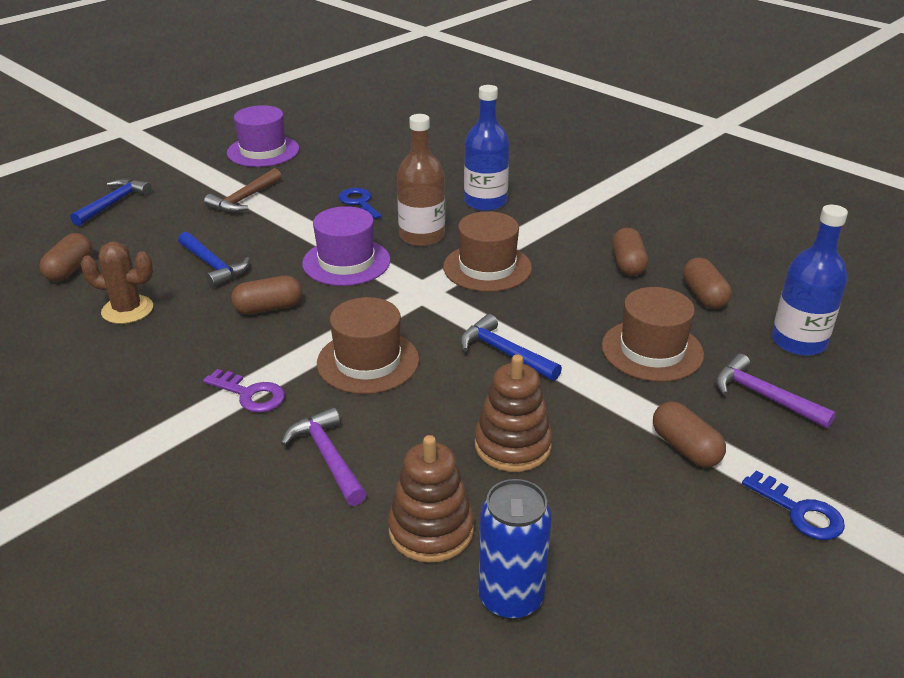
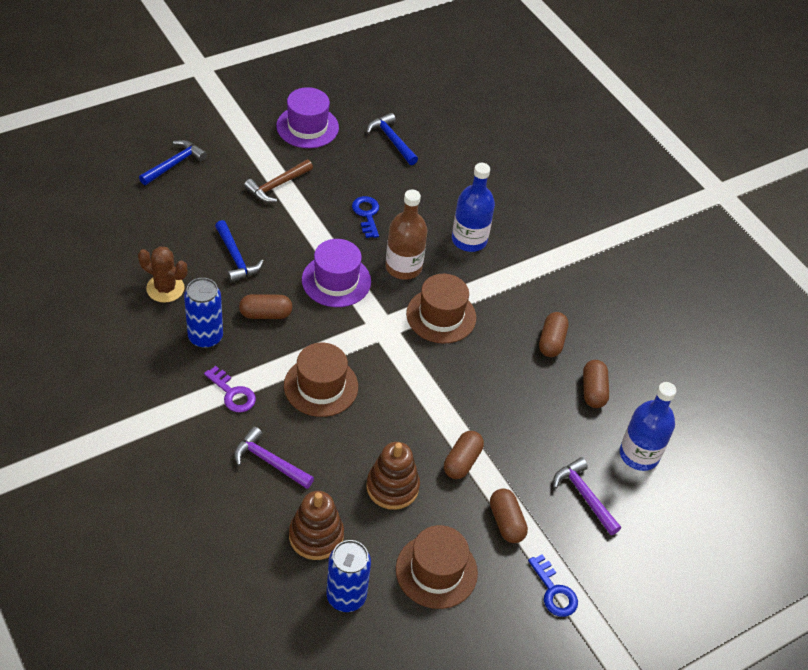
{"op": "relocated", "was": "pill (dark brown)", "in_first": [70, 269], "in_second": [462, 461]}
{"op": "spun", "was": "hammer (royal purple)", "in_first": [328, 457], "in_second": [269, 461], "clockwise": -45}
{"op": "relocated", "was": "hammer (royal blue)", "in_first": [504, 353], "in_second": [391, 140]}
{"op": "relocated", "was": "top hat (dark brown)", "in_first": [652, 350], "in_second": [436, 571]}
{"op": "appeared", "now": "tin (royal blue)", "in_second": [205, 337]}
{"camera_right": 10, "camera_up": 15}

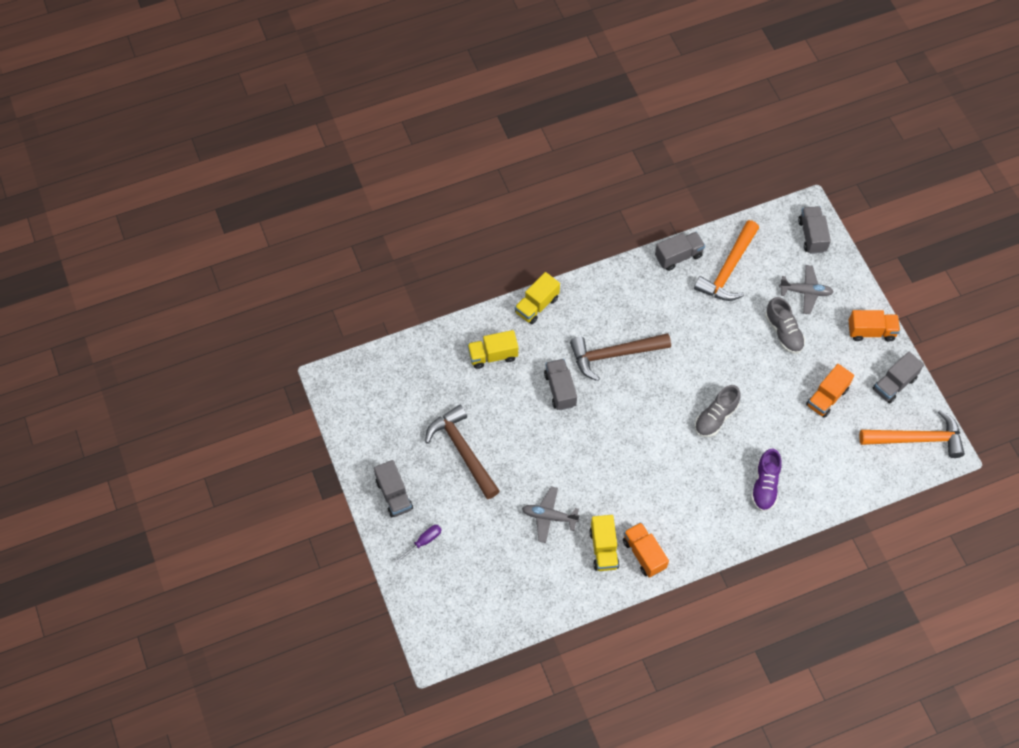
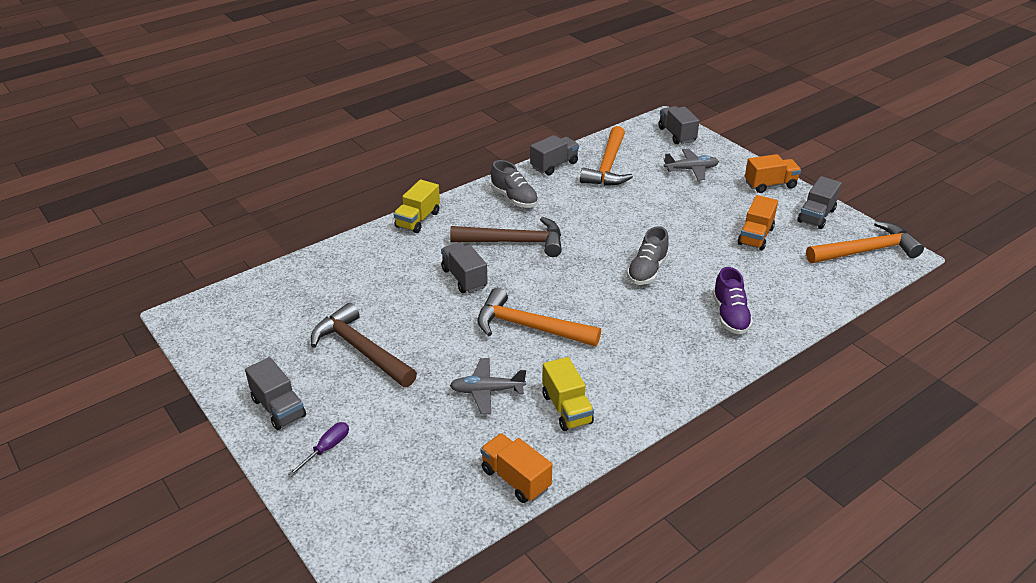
{"op": "missing", "was": "toy truck (yellow)", "in_first": [493, 355]}
{"op": "spun", "was": "hammer (dark brown)", "in_first": [614, 355], "in_second": [515, 242], "clockwise": -150}
{"op": "relocated", "was": "toy truck (orange)", "in_first": [644, 554], "in_second": [515, 479]}
{"op": "relocated", "was": "shoe (grey)", "in_first": [783, 332], "in_second": [514, 198]}
{"op": "appeared", "now": "hammer (orange)", "in_second": [529, 327]}
{"camera_right": -15, "camera_up": -25}

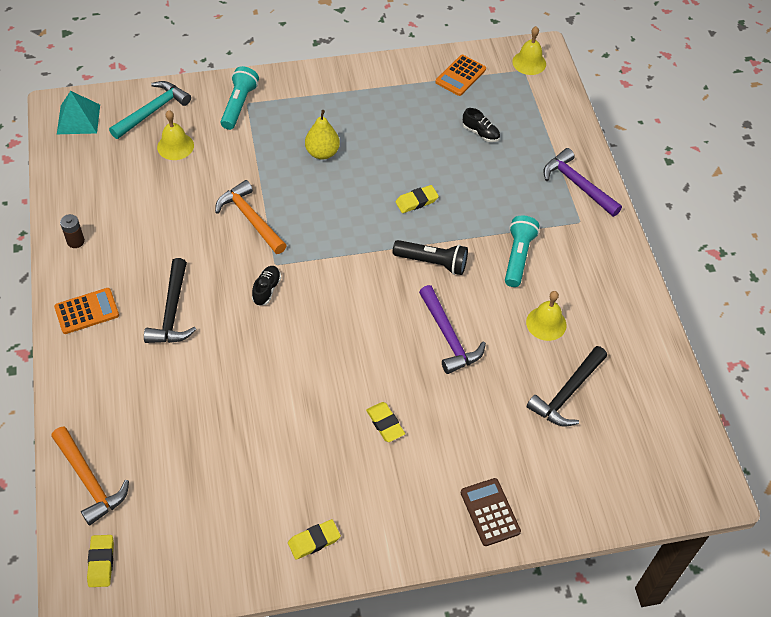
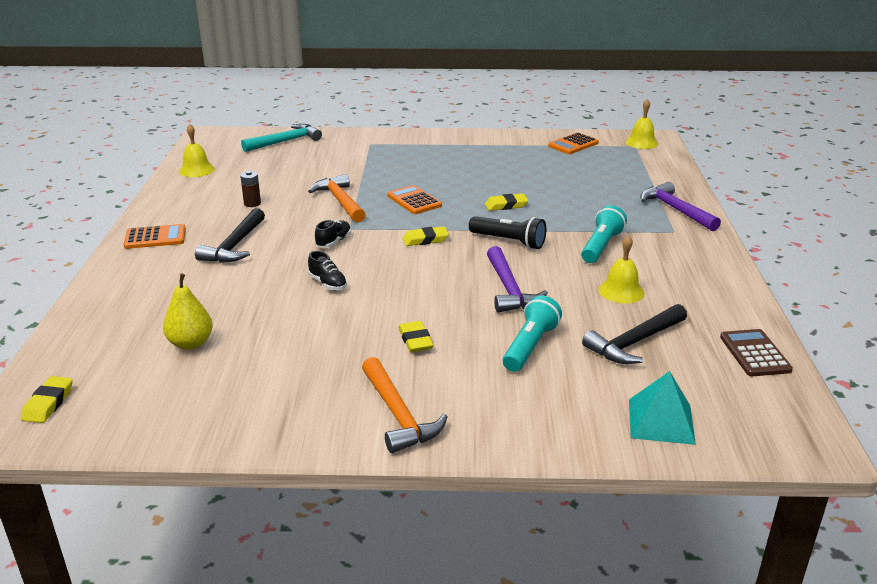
{"op": "relocated", "was": "hammer (orange)", "in_first": [89, 481], "in_second": [398, 415]}
{"op": "relocated", "was": "solid pyramid (turquoise)", "in_first": [78, 119], "in_second": [661, 421]}
{"op": "relocated", "was": "AA battery (dark brown)", "in_first": [75, 241], "in_second": [252, 203]}
{"op": "relocated", "was": "school bell (yellow)", "in_first": [175, 146], "in_second": [196, 170]}
{"op": "relocated", "was": "torch (turquoise)", "in_first": [239, 105], "in_second": [530, 346]}
{"op": "relocated", "was": "pencil eraser (yellow)", "in_first": [314, 541], "in_second": [425, 240]}
{"op": "relocated", "was": "toy pear (yellow)", "in_first": [322, 153], "in_second": [191, 343]}
{"op": "relocated", "was": "adding machine (dark brown)", "in_first": [490, 512], "in_second": [754, 353]}
{"op": "relocated", "was": "shoe (jet-black)", "in_first": [480, 133], "in_second": [328, 283]}
{"op": "appeared", "now": "adding machine (orange)", "in_second": [414, 201]}
{"camera_right": 15, "camera_up": -25}

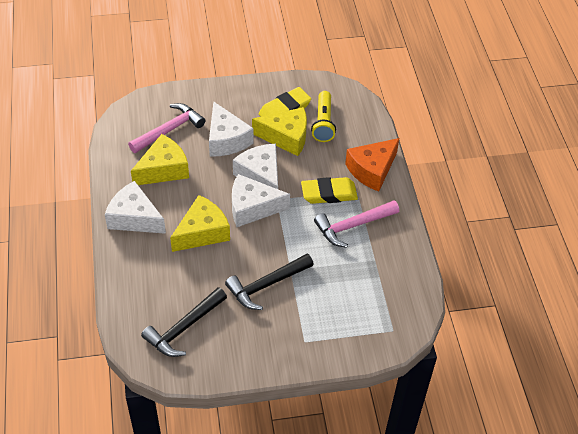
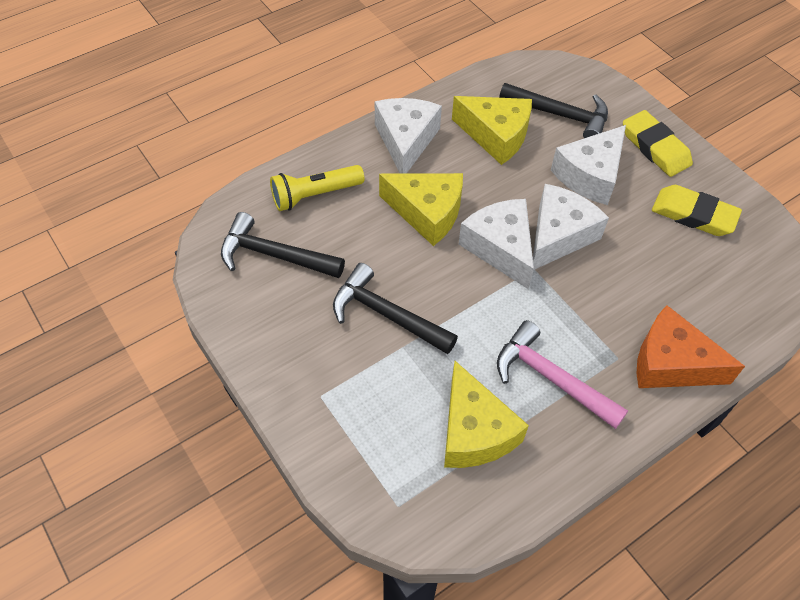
{"op": "colour", "was": "hammer (rose-pink)", "now": "hammer (jet-black)", "in_first": [169, 130], "in_second": [560, 115]}
{"op": "relocated", "was": "cheese (yellow)", "in_first": [286, 137], "in_second": [474, 431]}
{"op": "relocated", "was": "pencil eraser (yellow)", "in_first": [329, 193], "in_second": [655, 147]}
{"op": "relocated", "was": "torch (yellow)", "in_first": [323, 123], "in_second": [314, 195]}
{"camera_right": 65, "camera_up": 5}

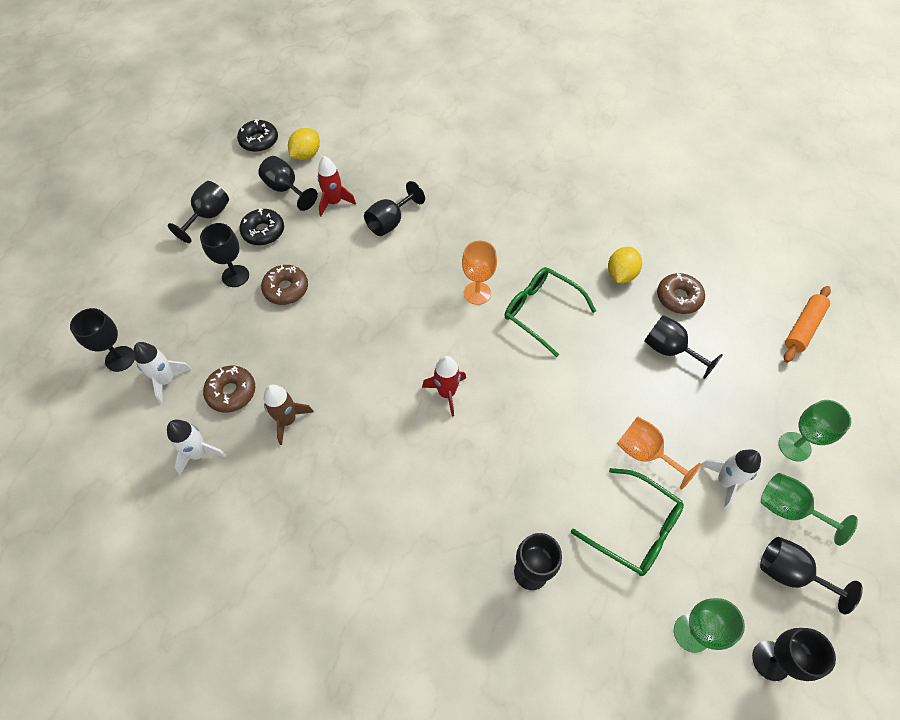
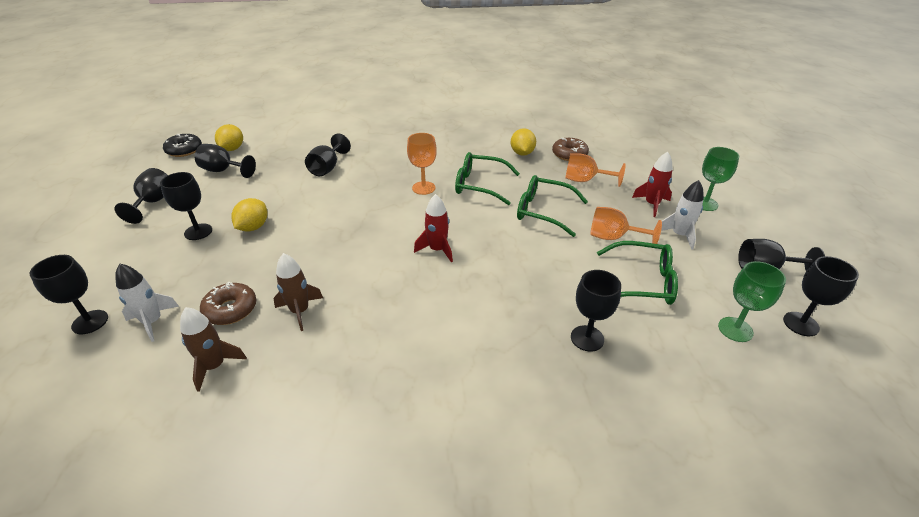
{"op": "colour", "was": "rocket (white)", "now": "rocket (dark brown)", "in_first": [199, 453], "in_second": [215, 366]}
{"op": "missing", "was": "glazed donut (jet-black)", "in_first": [263, 232]}
{"op": "exchanged", "was": "glazed donut (dark brown)", "now": "toy lemon (yellow)", "in_first": [286, 289], "in_second": [253, 227]}
{"op": "relocated", "was": "rocket (red)", "in_first": [334, 202], "in_second": [652, 204]}
{"op": "colour", "was": "wine glass (jet-black)", "now": "wine glass (orange)", "in_first": [669, 350], "in_second": [585, 180]}
{"op": "missing", "was": "wine glass (emerald)", "in_first": [788, 509]}
{"op": "missing", "was": "pastry roller (orange)", "in_first": [803, 328]}
{"op": "appeared", "now": "glasses (emerald)", "in_second": [543, 211]}
{"camera_right": -25, "camera_up": -20}

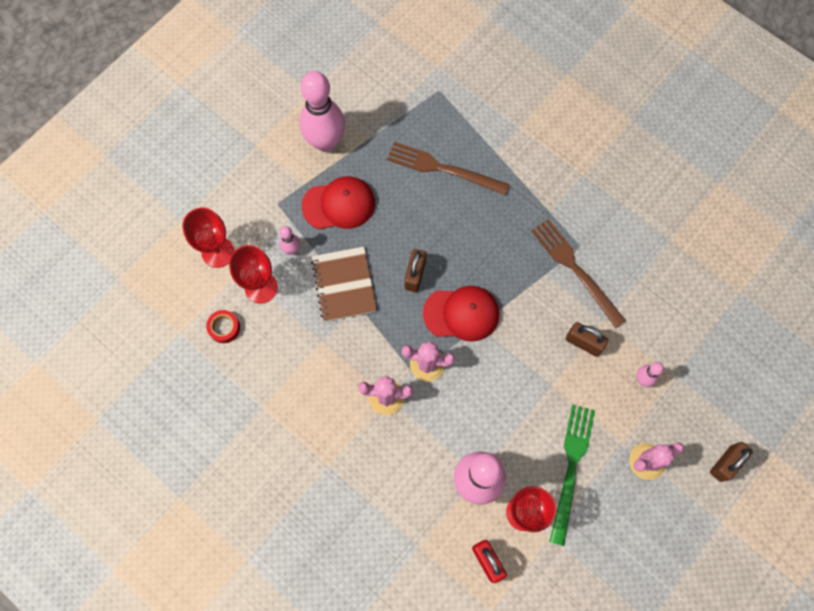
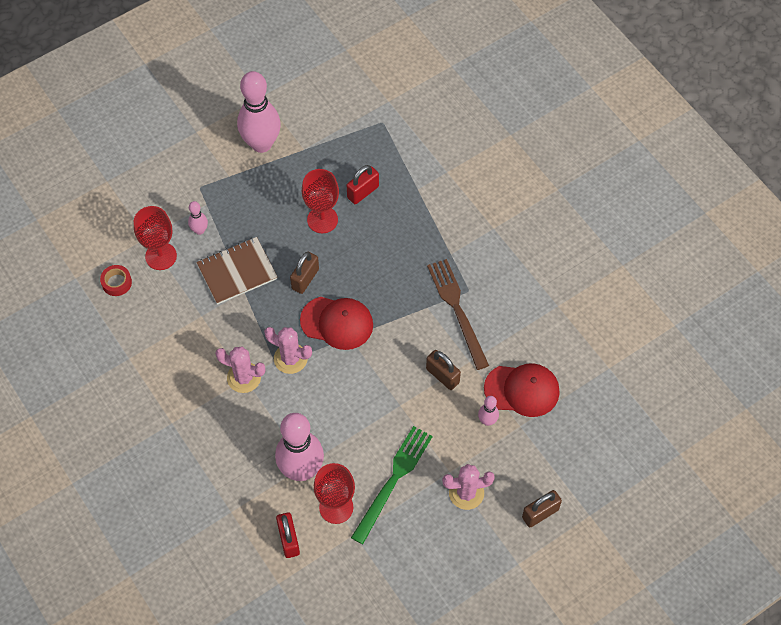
{"op": "relocated", "was": "wine glass (red)", "in_first": [218, 252], "in_second": [322, 220]}
{"op": "relocated", "was": "peaked cap (red)", "in_first": [339, 204], "in_second": [522, 390]}
{"op": "spun", "was": "notebook (dark brown)", "in_first": [344, 285], "in_second": [237, 272], "clockwise": 60}
{"op": "exchanged", "was": "dinner fork (dark brown)", "now": "lock (red)", "in_first": [443, 169], "in_second": [363, 192]}
{"camera_right": 15, "camera_up": -10}

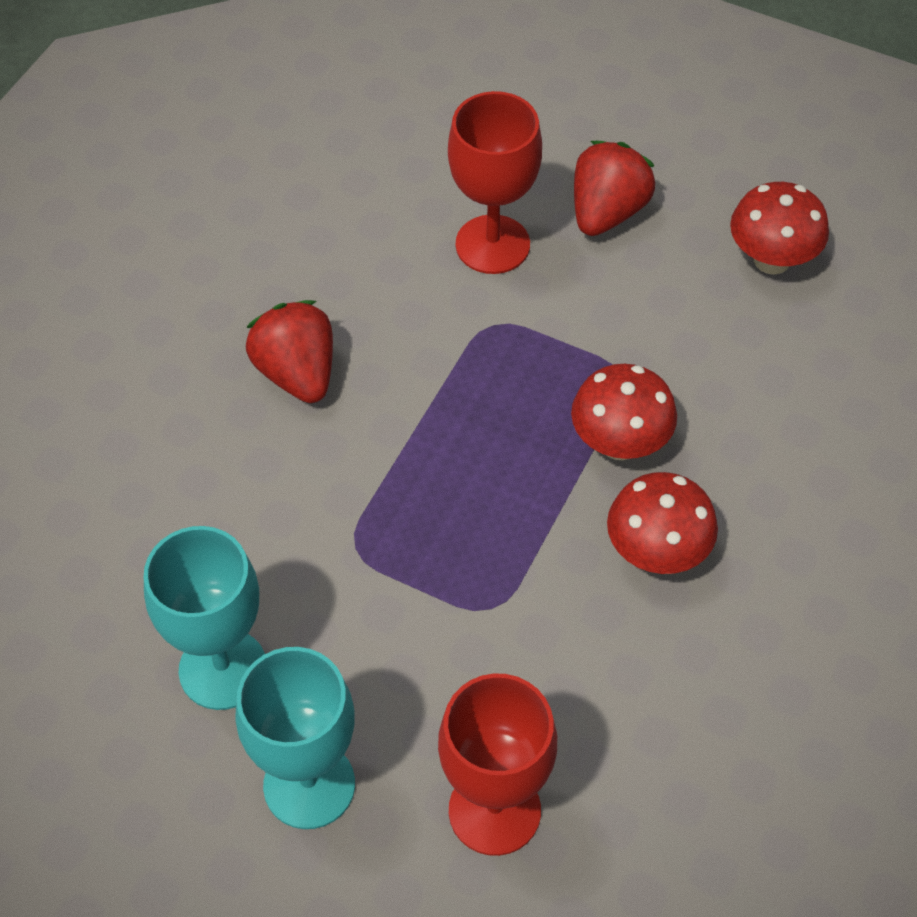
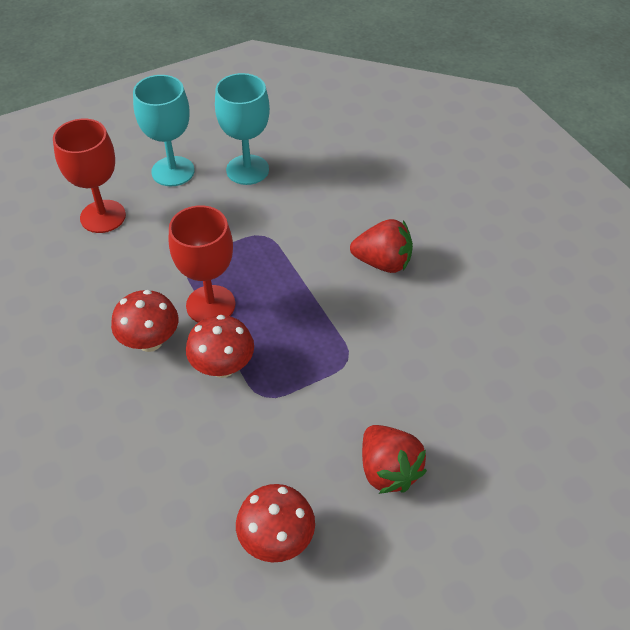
{"op": "relocated", "was": "wine glass (red)", "in_first": [492, 244], "in_second": [210, 305]}
{"camera_right": 125, "camera_up": -5}

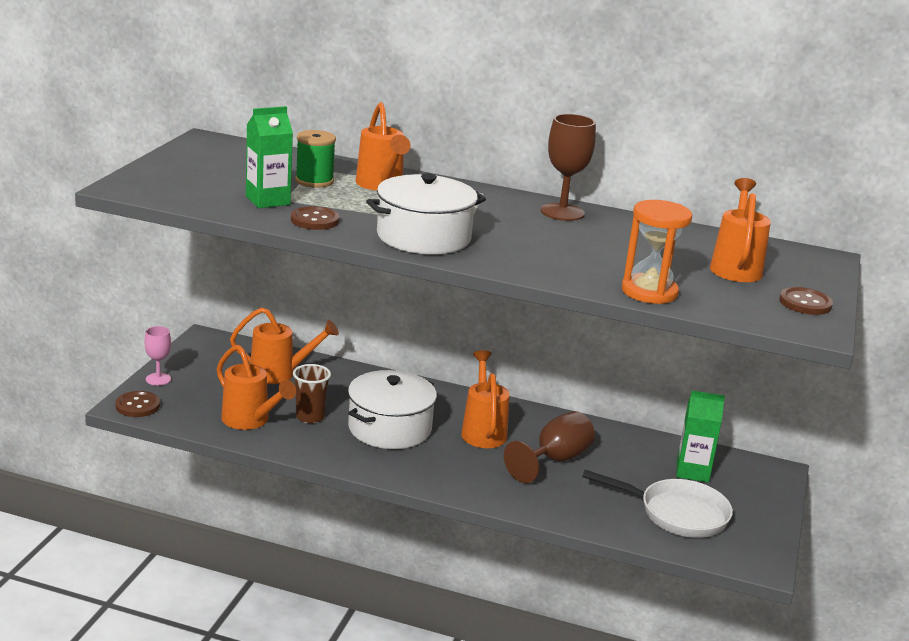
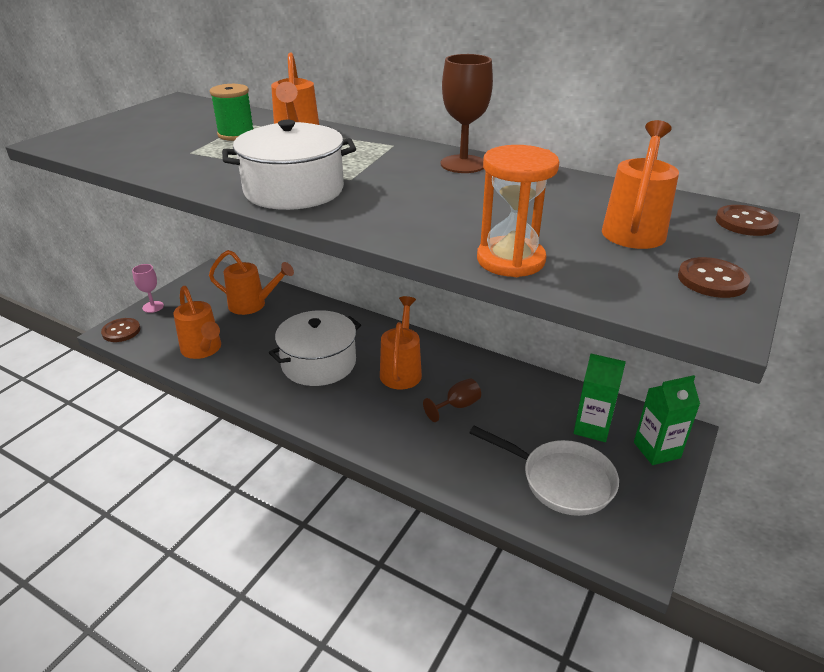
{"op": "relocated", "was": "juice carton (emerald)", "in_first": [268, 200], "in_second": [656, 450]}
{"op": "relocated", "was": "shirt button (dark brown)", "in_first": [315, 220], "in_second": [745, 222]}
{"op": "missing", "was": "tumbler (dark brown)", "in_first": [310, 417]}
{"op": "size", "was": "wine glass (dark brown)", "in_first": [554, 460], "in_second": [457, 406], "ratio": 0.61}
{"camera_right": 15, "camera_up": 10}

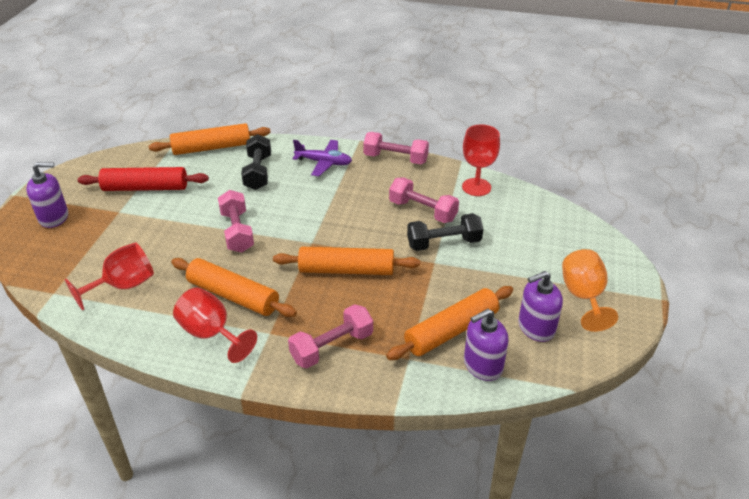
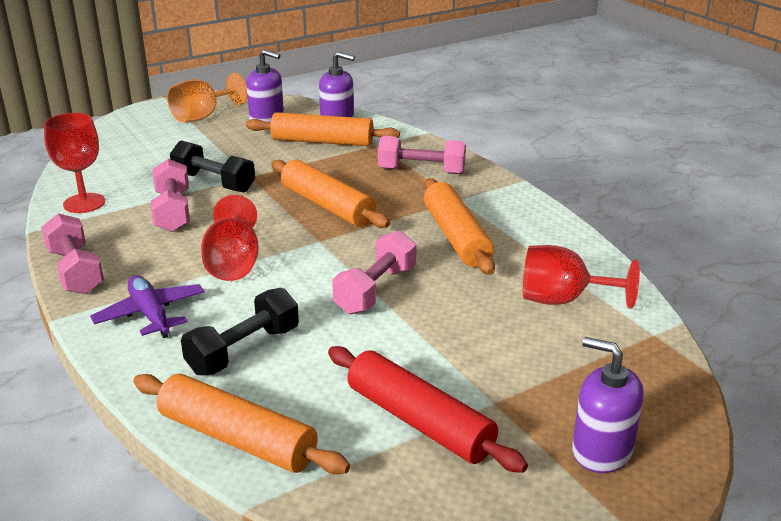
{"op": "relocated", "was": "wine glass (red)", "in_first": [211, 334], "in_second": [233, 263]}
{"camera_right": -135, "camera_up": -10}

